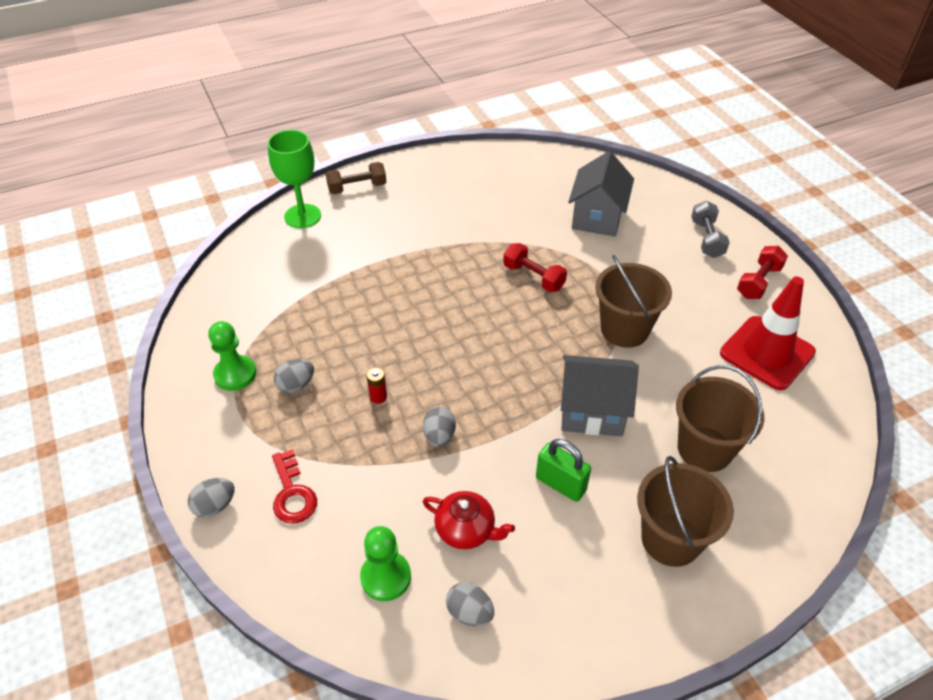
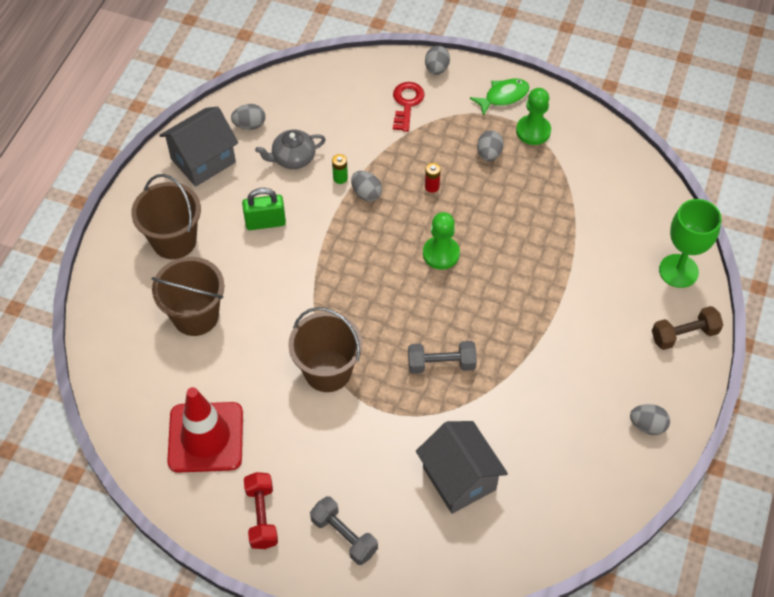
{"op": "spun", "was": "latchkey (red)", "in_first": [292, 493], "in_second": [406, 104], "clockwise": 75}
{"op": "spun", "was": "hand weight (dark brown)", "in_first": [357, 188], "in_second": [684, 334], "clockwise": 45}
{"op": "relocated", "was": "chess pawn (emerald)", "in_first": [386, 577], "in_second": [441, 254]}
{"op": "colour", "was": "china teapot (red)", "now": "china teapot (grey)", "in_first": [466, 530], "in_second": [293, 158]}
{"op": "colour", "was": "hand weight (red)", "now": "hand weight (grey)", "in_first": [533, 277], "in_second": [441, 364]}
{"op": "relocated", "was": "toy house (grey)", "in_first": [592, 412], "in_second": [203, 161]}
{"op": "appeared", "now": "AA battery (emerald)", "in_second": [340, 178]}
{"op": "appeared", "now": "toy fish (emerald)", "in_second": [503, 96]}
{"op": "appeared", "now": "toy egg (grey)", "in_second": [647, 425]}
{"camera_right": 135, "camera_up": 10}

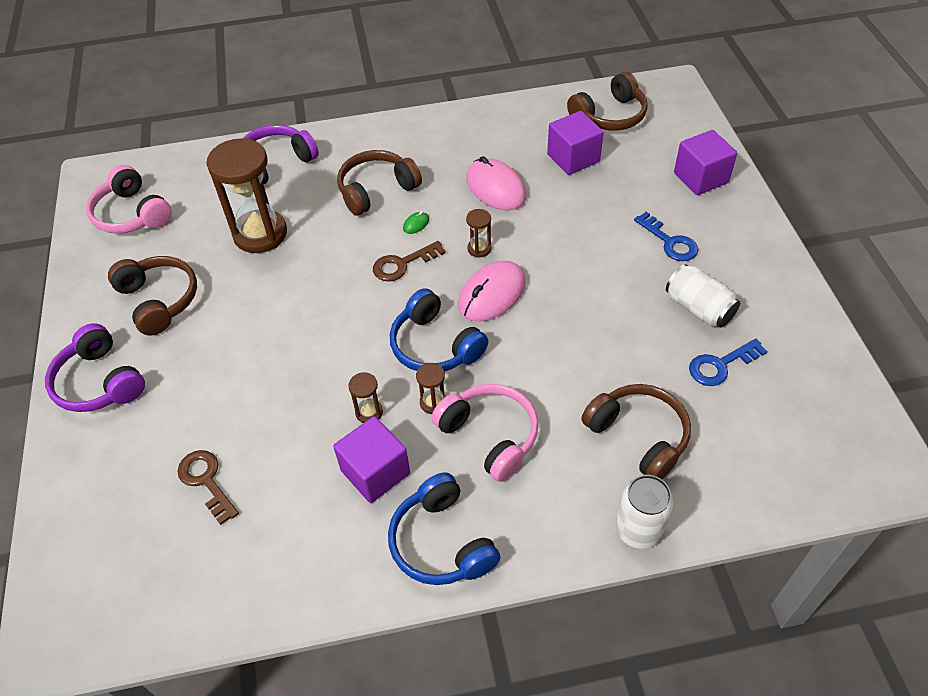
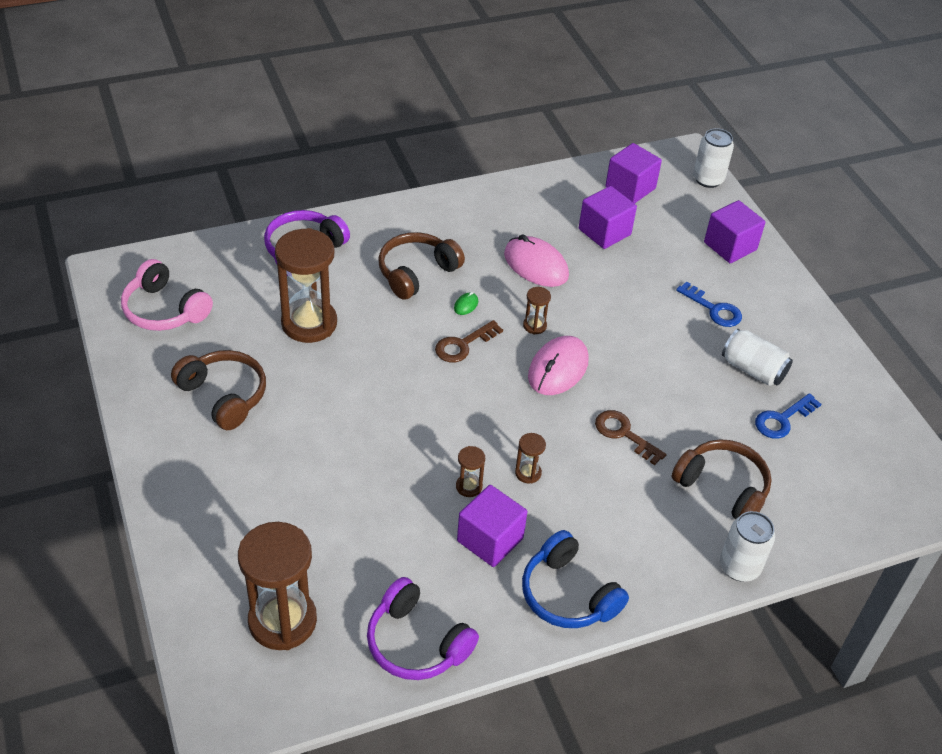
{"op": "relocated", "was": "headset (royal purple)", "in_first": [99, 382], "in_second": [416, 642]}
{"op": "relocated", "was": "latchkey (dark brown)", "in_first": [206, 481], "in_second": [624, 434]}
{"op": "missing", "was": "headset (royal blue)", "in_first": [435, 345]}
{"op": "missing", "was": "headset (rose-pink)", "in_first": [490, 436]}
{"op": "exchanged", "was": "headset (dark brown)", "now": "block (royal purple)", "in_first": [609, 116], "in_second": [630, 188]}
{"op": "appeared", "now": "sand timer (dark brown)", "in_second": [282, 621]}
{"op": "appeared", "now": "tin (white)", "in_second": [708, 179]}
{"camera_right": -15, "camera_up": -5}

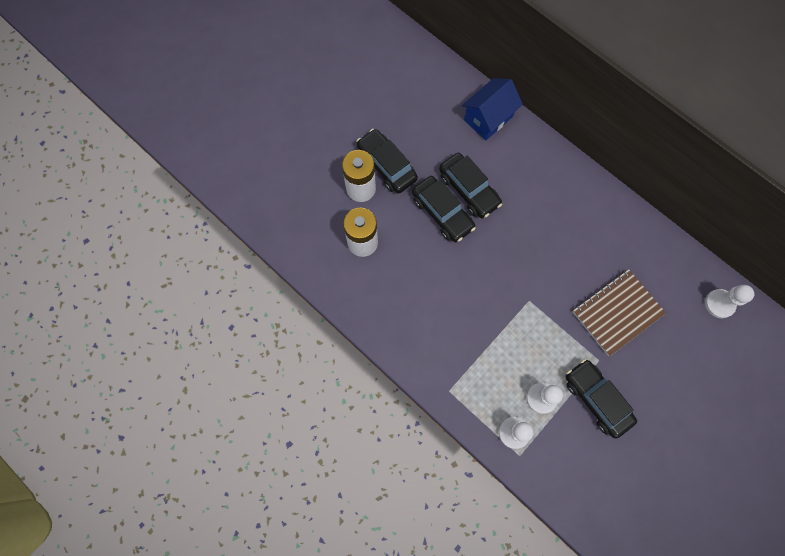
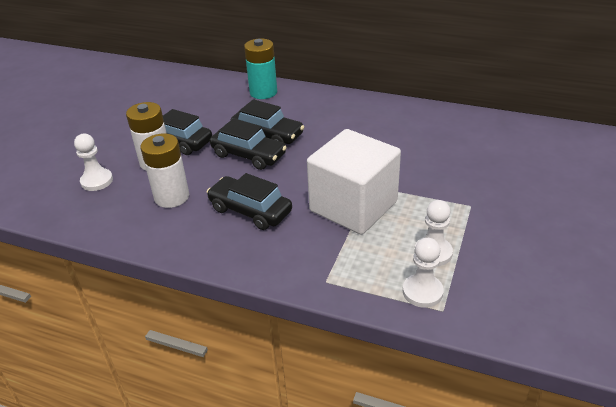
{"op": "exchanged", "was": "toy house (royal blue)", "now": "AA battery (turquoise)", "in_first": [488, 118], "in_second": [263, 92]}
{"op": "relocated", "was": "car (jet-black)", "in_first": [596, 399], "in_second": [250, 210]}
{"op": "missing", "was": "notebook (dark brown)", "in_first": [617, 313]}
{"op": "relocated", "was": "chess pawn (white)", "in_first": [719, 304], "in_second": [97, 181]}
{"op": "appeared", "now": "block (white)", "in_second": [353, 206]}
{"camera_right": -20, "camera_up": -35}

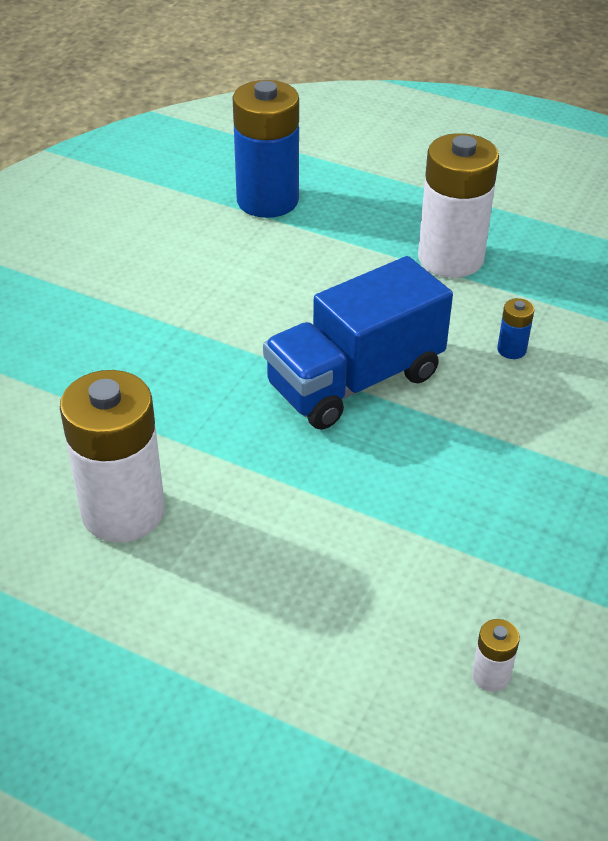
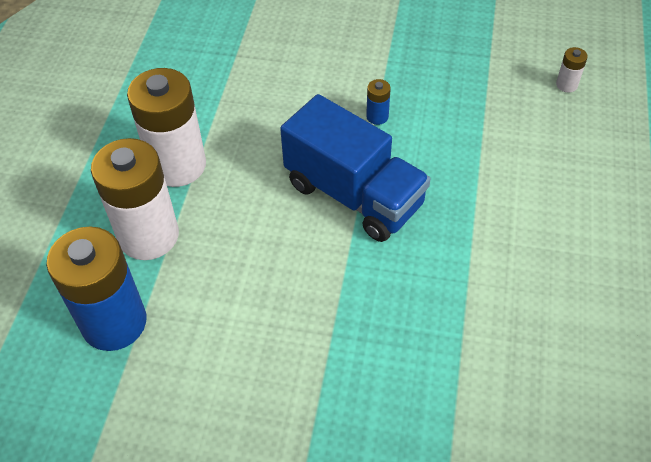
{"op": "relocated", "was": "AA battery (white)", "in_first": [123, 511], "in_second": [149, 236]}
{"op": "relocated", "was": "AA battery (royal blue)", "in_first": [511, 350], "in_second": [377, 116]}
{"camera_right": -105, "camera_up": 10}

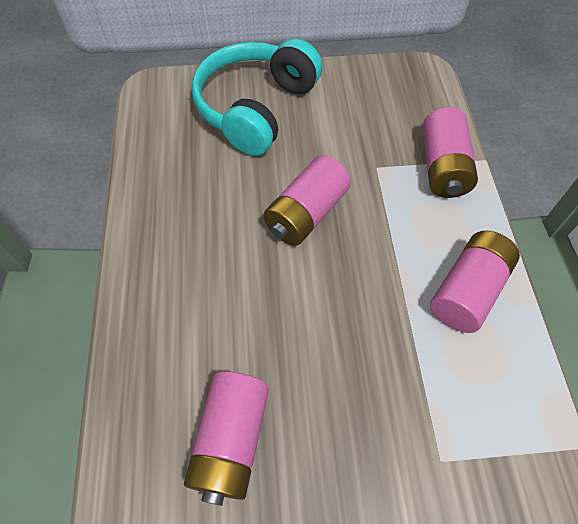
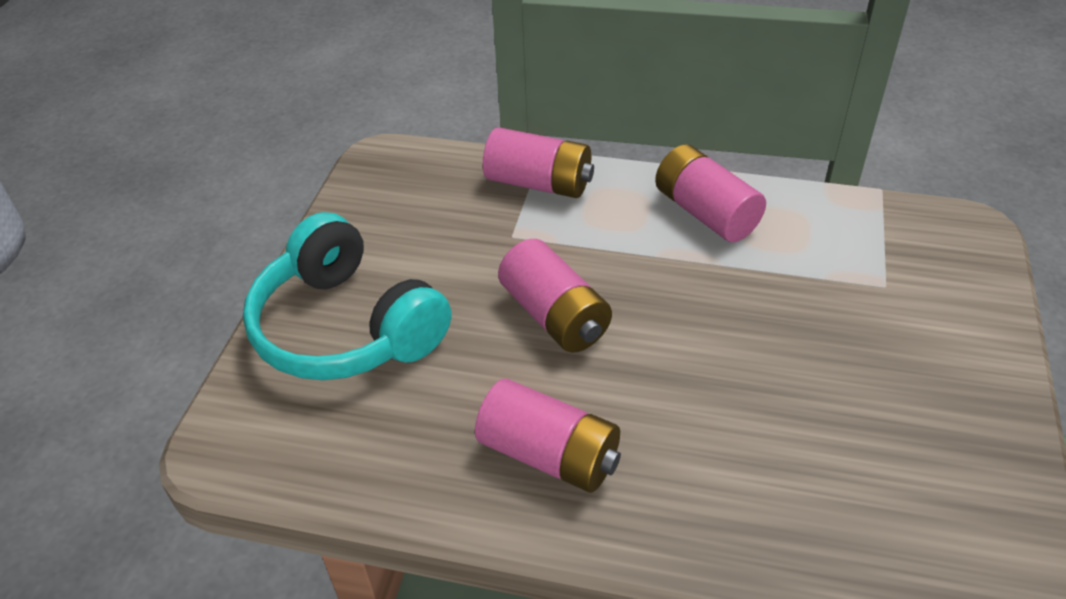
{"op": "relocated", "was": "AA battery (rose-pink)", "in_first": [231, 440], "in_second": [549, 455]}
{"camera_right": -70, "camera_up": -15}

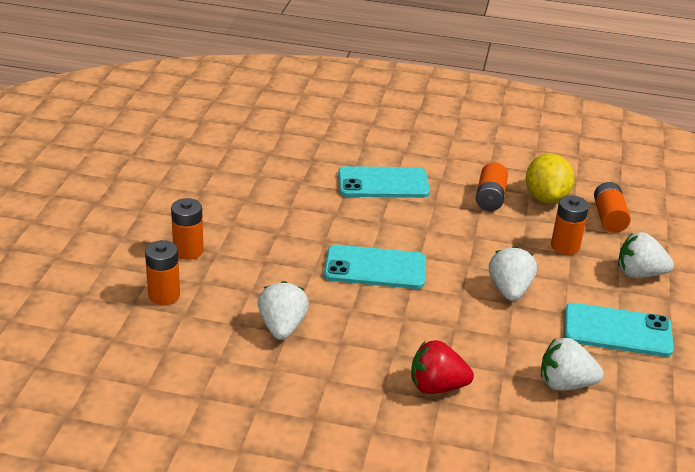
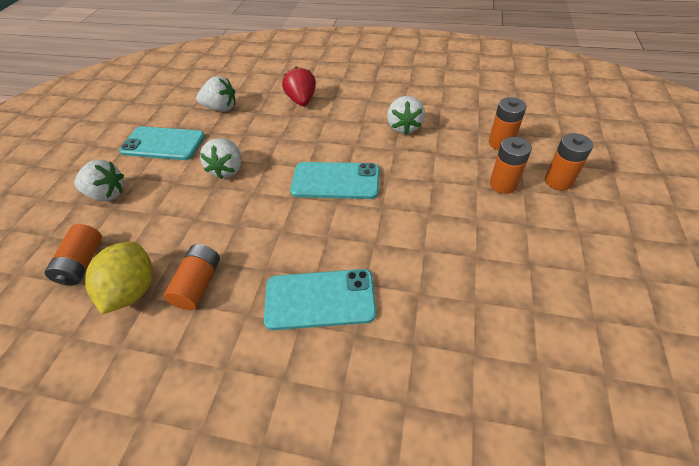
{"op": "spun", "was": "strawberry (red)", "in_first": [437, 387], "in_second": [302, 101], "clockwise": -105}
{"op": "relocated", "was": "AA battery (orange)", "in_first": [565, 246], "in_second": [558, 181]}
{"camera_right": -175, "camera_up": 15}

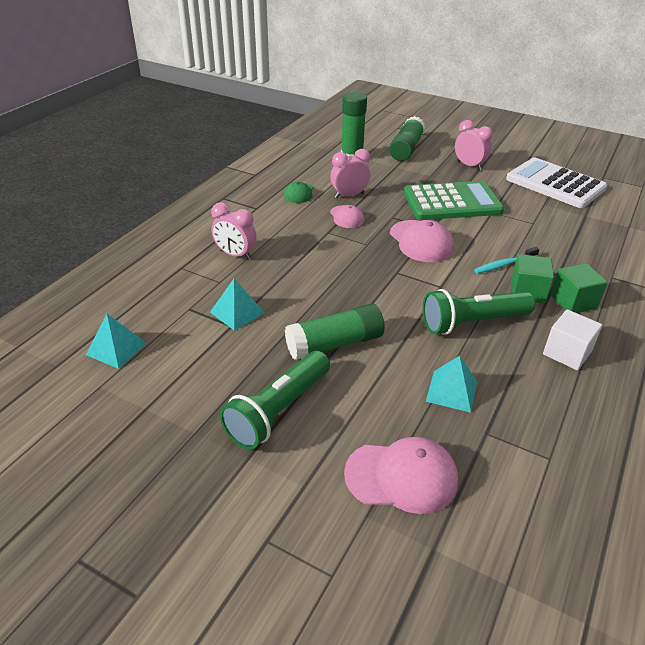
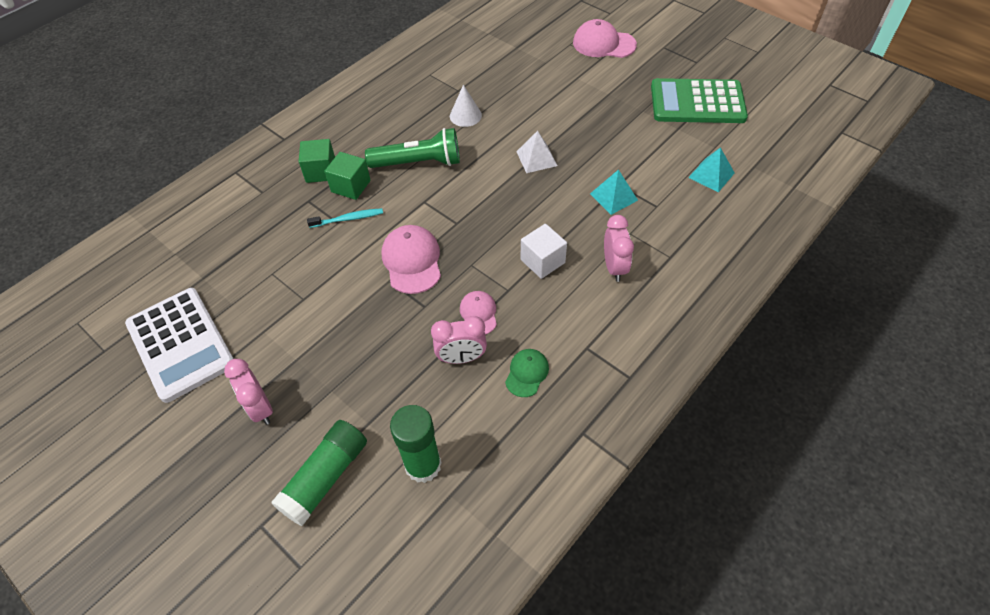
{"op": "spun", "was": "alarm clock (rose-pink)", "in_first": [235, 255], "in_second": [614, 267], "clockwise": 45}
{"op": "missing", "was": "torch (emerald)", "in_first": [278, 410]}
{"op": "exchanged", "was": "glue (emerald)", "now": "solid pyramid (white)", "in_first": [335, 344], "in_second": [536, 158]}
{"op": "relocated", "was": "peaked cap (rose-pink)", "in_first": [401, 476], "in_second": [603, 44]}
{"op": "relocated", "was": "adding machine (emerald)", "in_first": [452, 202], "in_second": [697, 102]}
{"op": "exchanged", "was": "solid pyramid (turquoise)", "now": "cone (white)", "in_first": [451, 391], "in_second": [465, 115]}
{"op": "relocated", "was": "block (white)", "in_first": [567, 353], "in_second": [542, 261]}
{"camera_right": -165, "camera_up": 15}

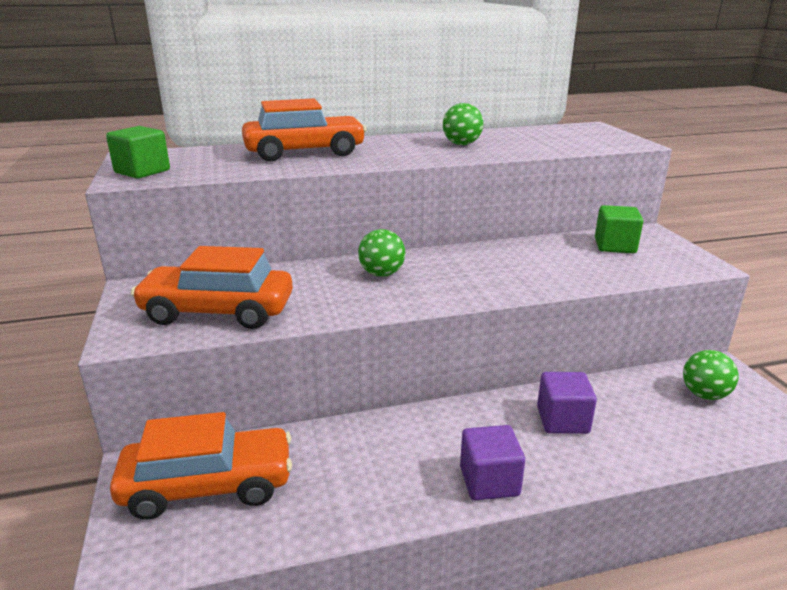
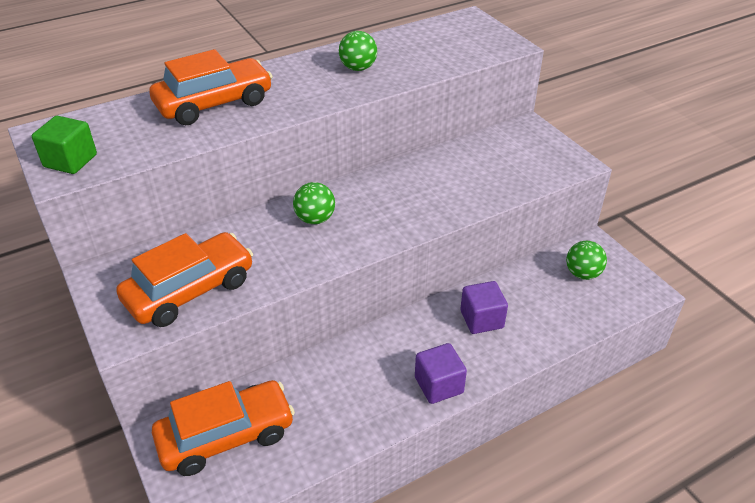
{"op": "spun", "was": "car (orange)", "in_first": [217, 311], "in_second": [190, 290], "clockwise": 150}
{"op": "missing", "was": "block (emerald)", "in_first": [615, 246]}
{"camera_right": -15, "camera_up": 15}

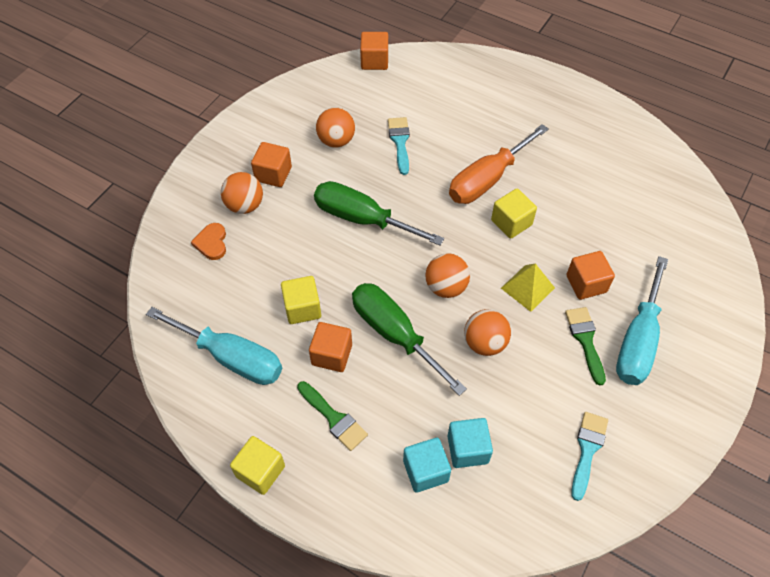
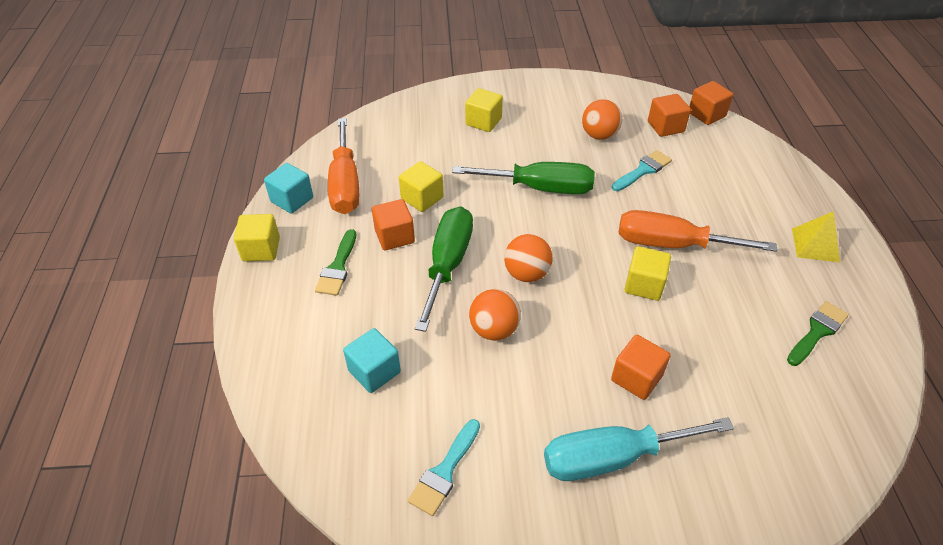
{"op": "colour", "was": "hand screwdriver (turquoise)", "now": "hand screwdriver (orange)", "in_first": [231, 358], "in_second": [345, 184]}
{"op": "missing", "was": "heart (orange)", "in_first": [212, 243]}
{"op": "exchanged", "was": "ball (orange)", "now": "block (yellow)", "in_first": [245, 205], "in_second": [483, 122]}
{"op": "relocated", "was": "block (orange)", "in_first": [273, 174], "in_second": [665, 127]}
{"op": "spun", "was": "hand screwdriver (emerald)", "in_first": [362, 219], "in_second": [540, 188], "clockwise": 105}
{"op": "relocated", "was": "block (turquoise)", "in_first": [425, 471], "in_second": [292, 200]}
{"op": "relocated", "was": "solid pyramid (yellow)", "in_first": [527, 288], "in_second": [815, 245]}
{"op": "relocated", "was": "paint brush (emerald)", "in_first": [585, 340], "in_second": [817, 332]}
{"op": "spun", "was": "paint brush (turquoise)", "in_first": [587, 450], "in_second": [445, 471], "clockwise": 135}
{"camera_right": 55, "camera_up": -10}

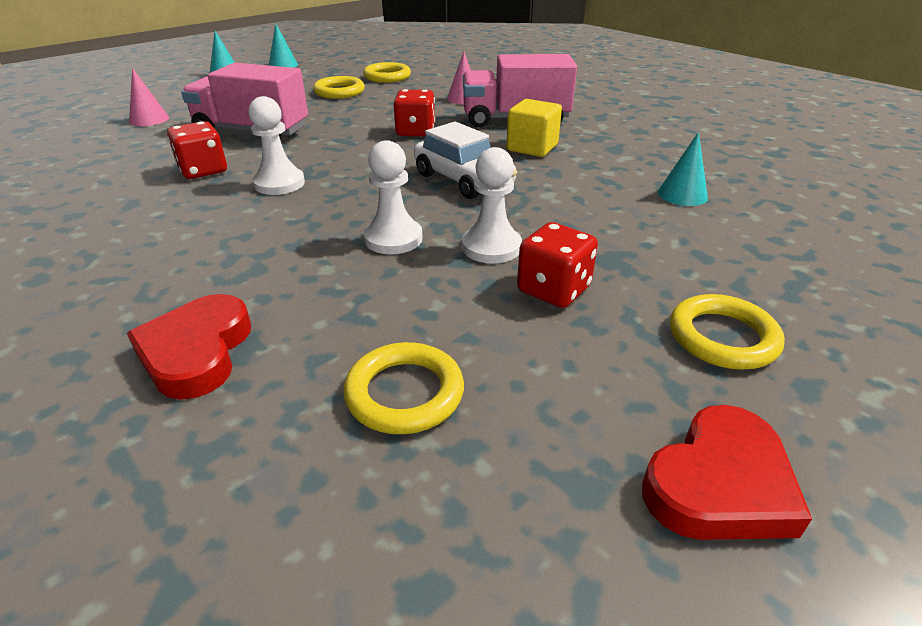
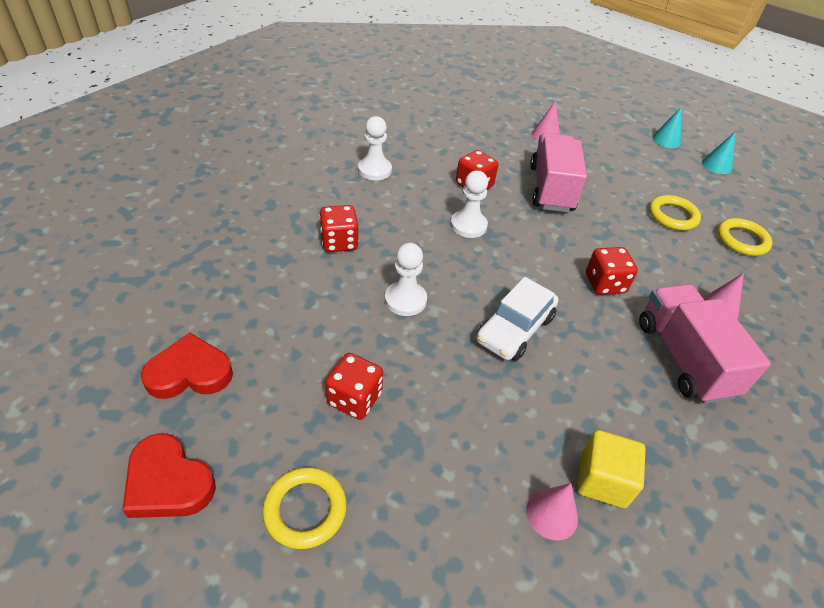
{"op": "relocated", "was": "heart (red)", "in_first": [196, 352], "in_second": [190, 372]}
{"op": "missing", "was": "torus (yellow)", "in_first": [404, 393]}
{"op": "relocated", "was": "chess pawn (white)", "in_first": [491, 247], "in_second": [374, 170]}
{"op": "relocated", "was": "block (yellow)", "in_first": [532, 148], "in_second": [602, 480]}
{"op": "colour", "was": "cone (turquoise)", "now": "cone (rose-pink)", "in_first": [682, 194], "in_second": [552, 514]}
{"op": "appeared", "now": "dice (red)", "in_second": [339, 242]}
{"camera_right": 75, "camera_up": 10}

